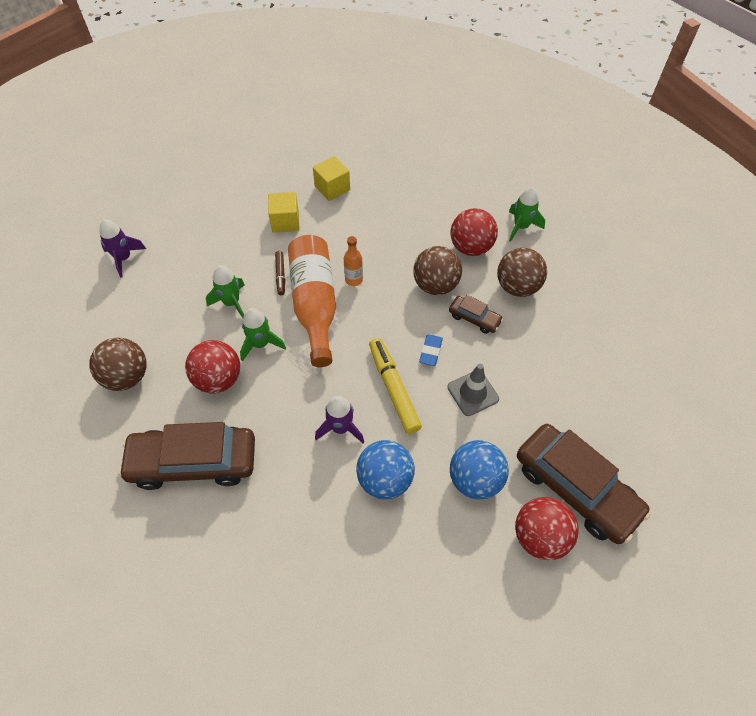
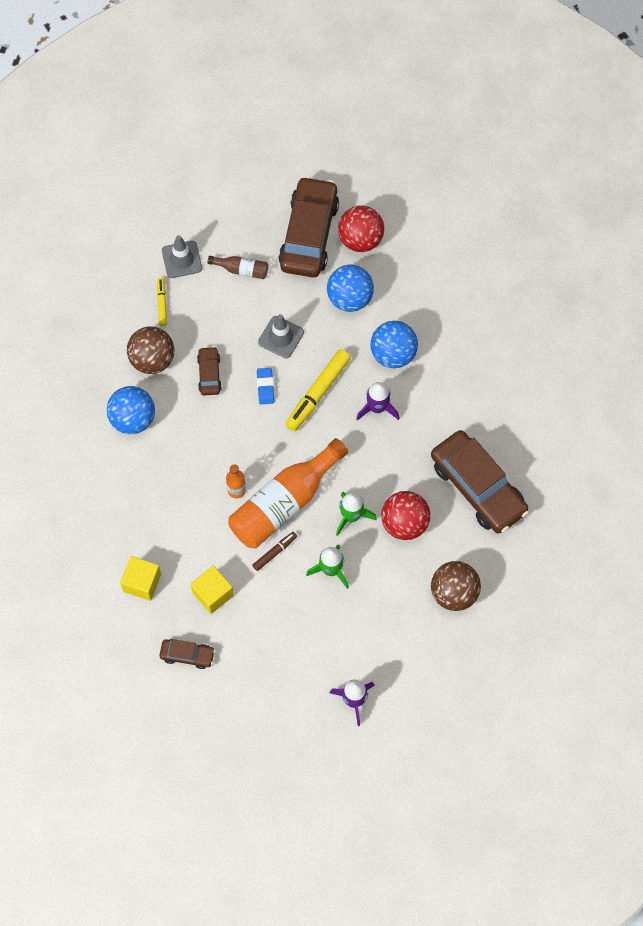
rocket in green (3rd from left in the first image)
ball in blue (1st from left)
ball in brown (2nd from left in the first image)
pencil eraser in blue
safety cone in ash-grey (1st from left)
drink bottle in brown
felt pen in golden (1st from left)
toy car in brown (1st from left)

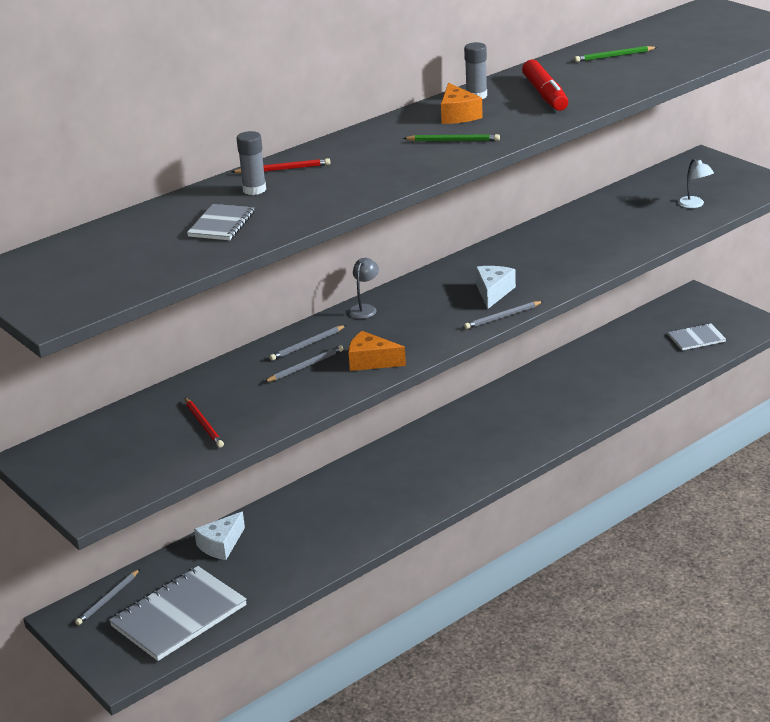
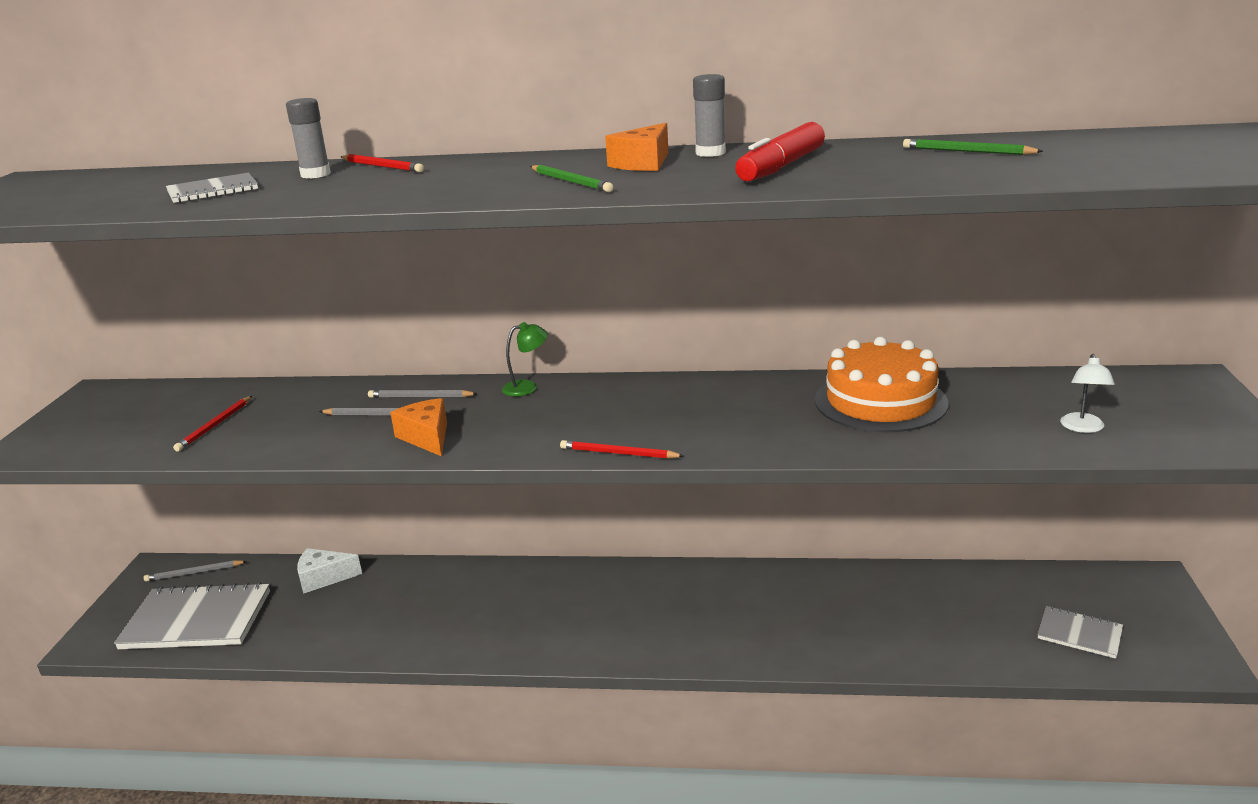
lamp in green
cheese in pure white (2nd from left in the first image)
lead pencil in crimson (3rd from left)
layer cake in orange-coloured

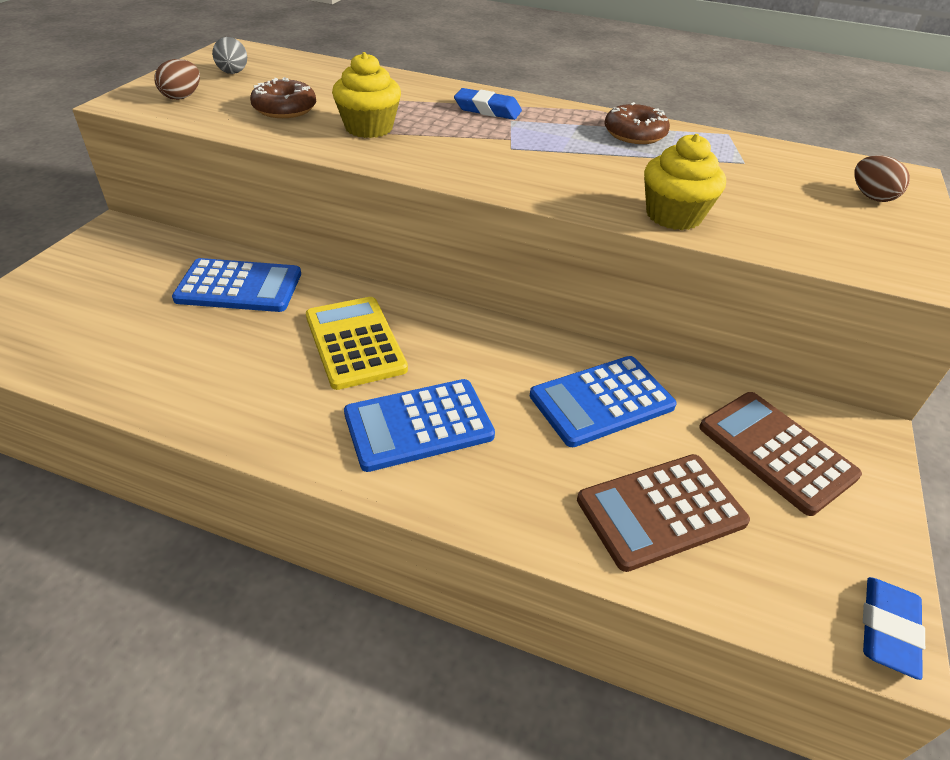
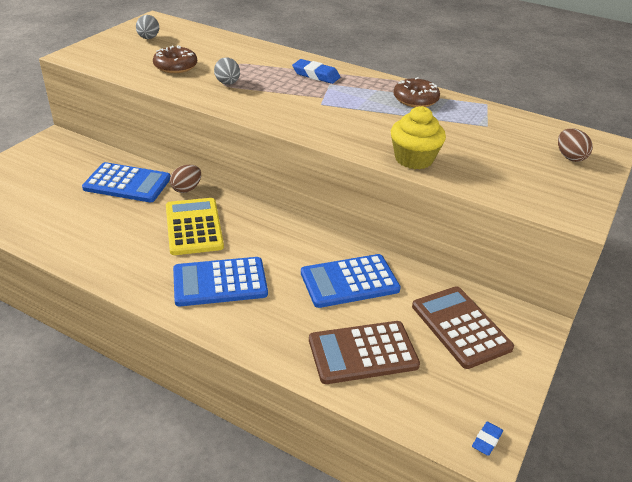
egg shape in ash-grey (2nd from left)
egg shape in brown (1st from left)
pencil eraser in blue (2nd from left)

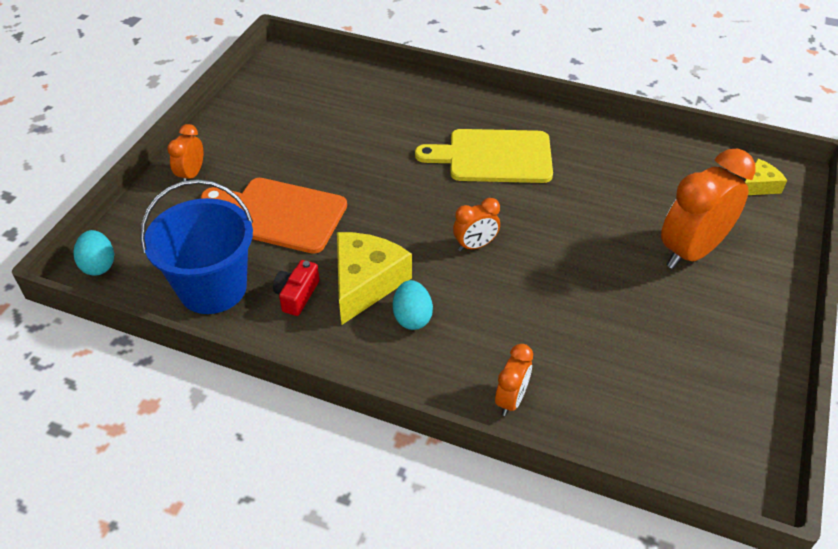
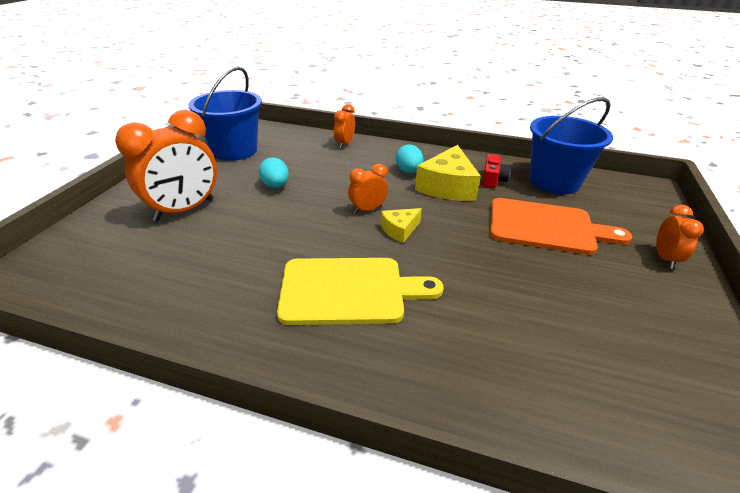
cheese in golden (1st from left)
egg shape in turquoise (1st from left)
sand bucket in blue (1st from left)

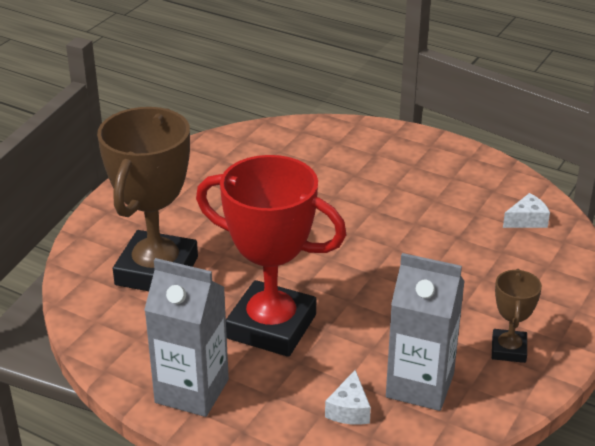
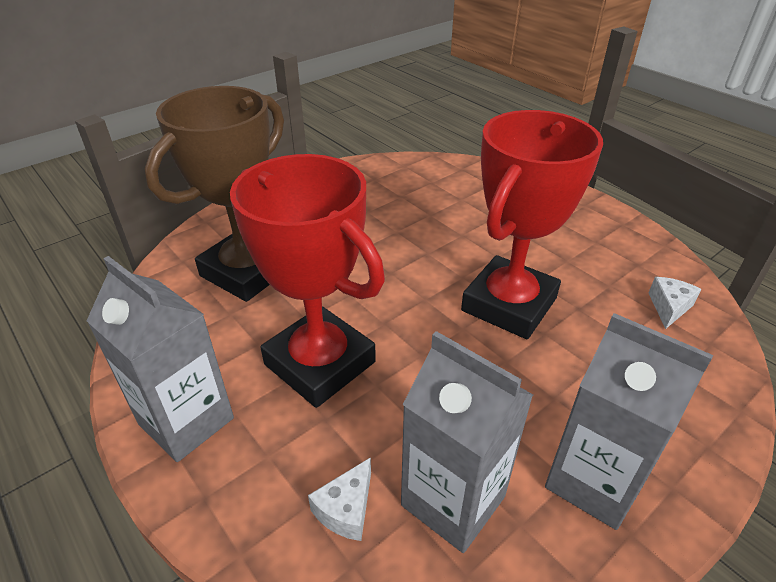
cheese in pure white (2nd from left)
juice carton in ash-grey (3rd from left)
trophy in crimson (2nd from left)

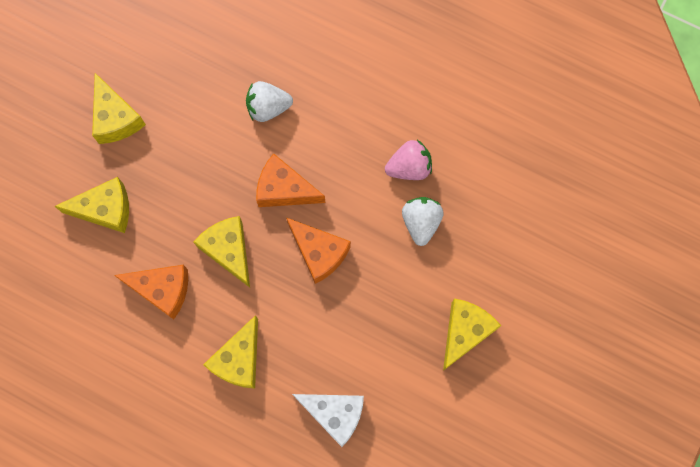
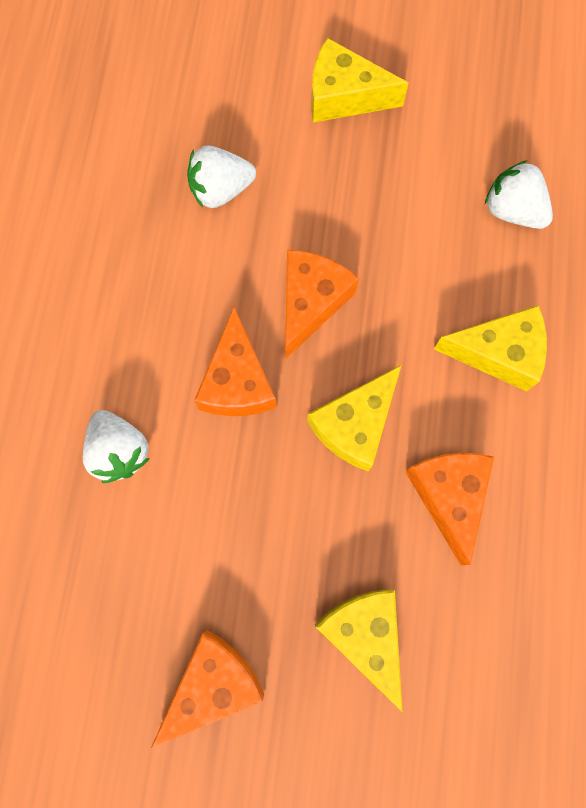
cheese in orange-coloured (1st from left)
strawberry in pink
strawberry in pure white (3rd from left)

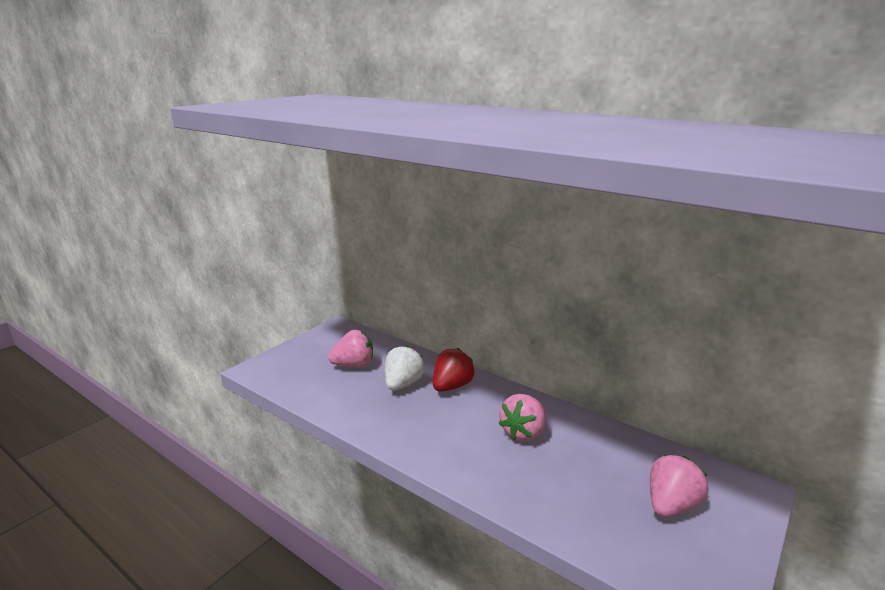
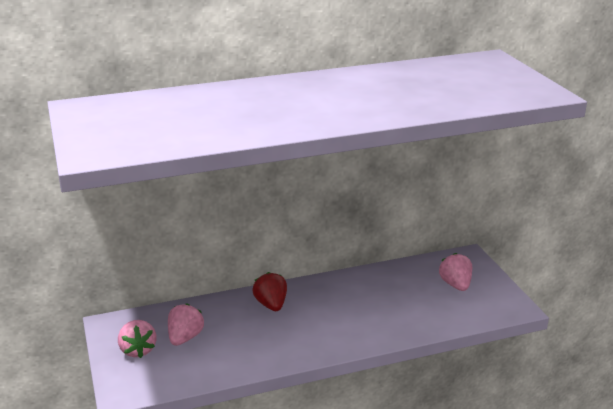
strawberry in pure white
strawberry in pink (1st from left)

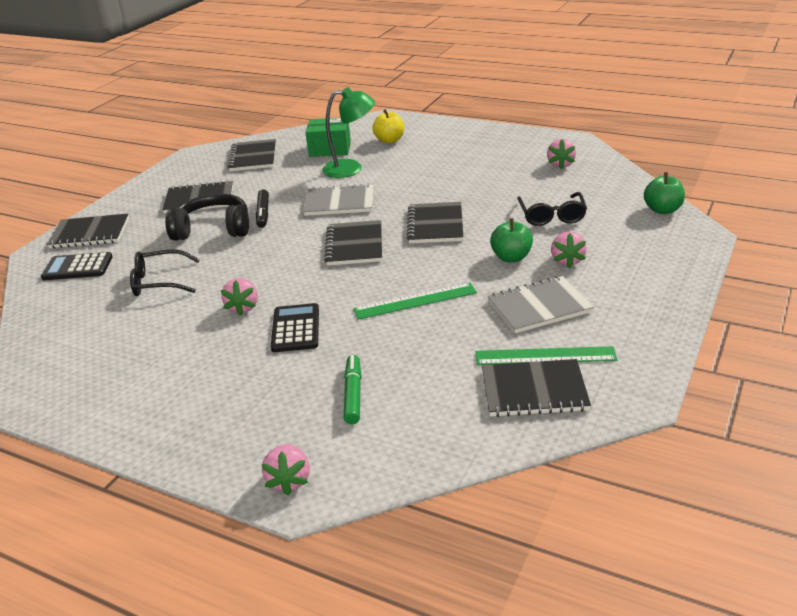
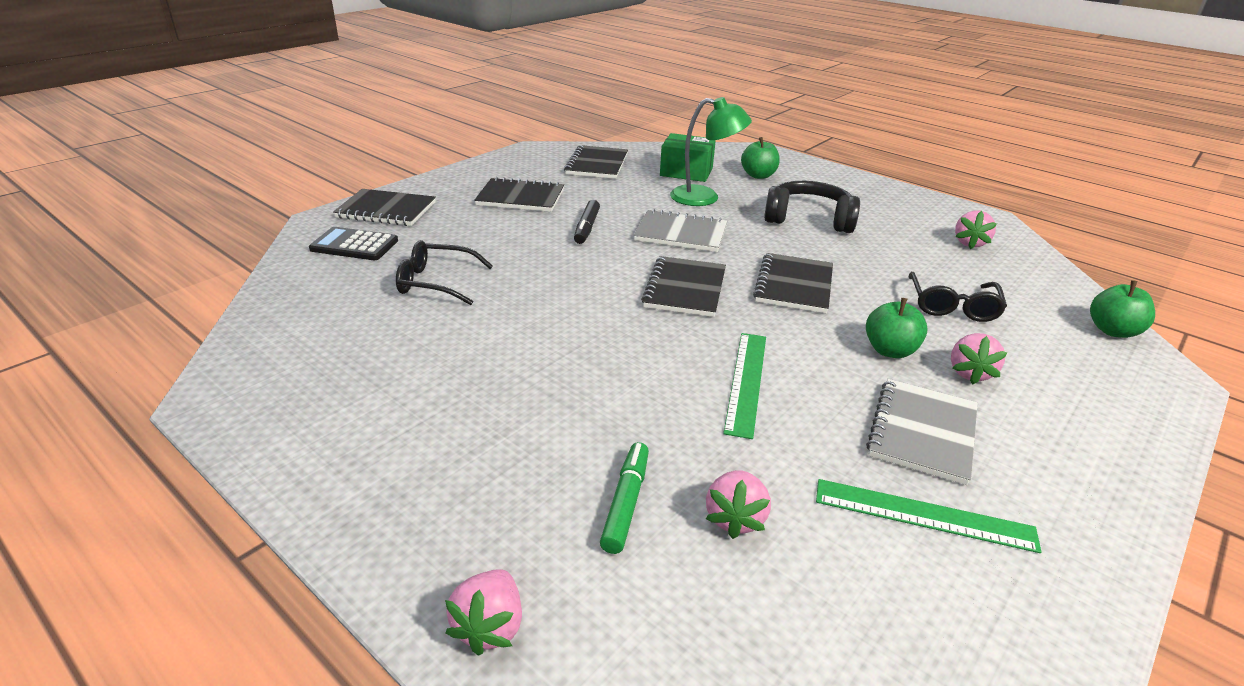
apple in green (1st from left)
over-ear headphones in jet-black
notepad in ash-grey (2nd from left)
strawberry in pink (2nd from left)
measuring stick in green (1st from left)
pocket calculator in jet-black (2nd from left in the first image)
notepad in jet-black (6th from left in the first image)

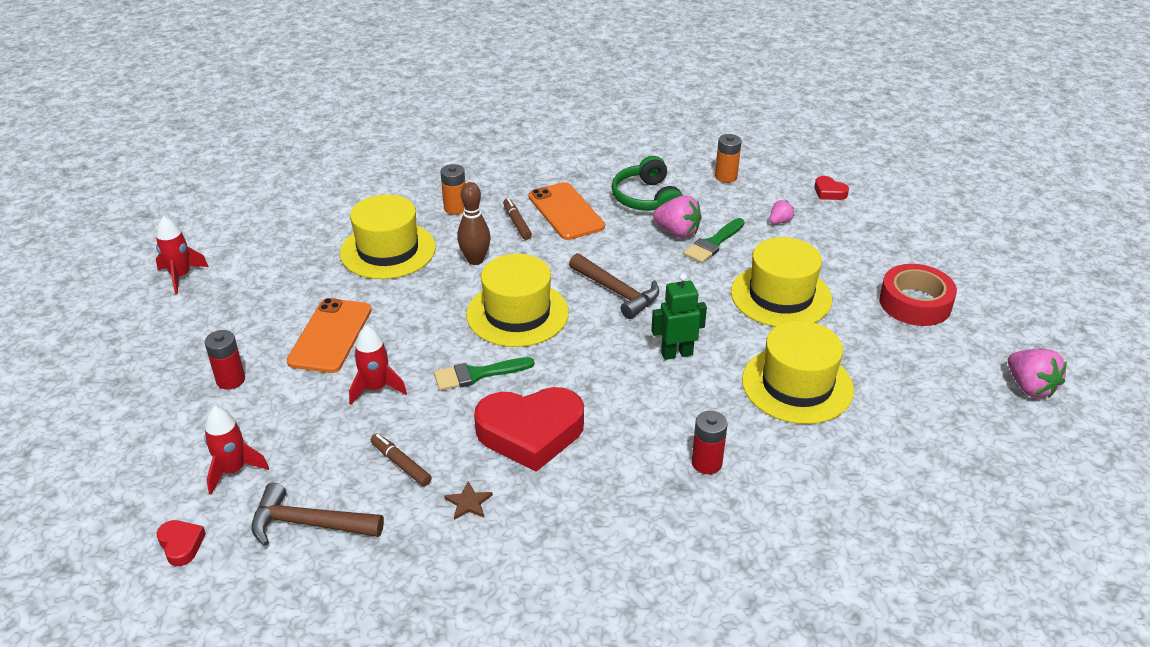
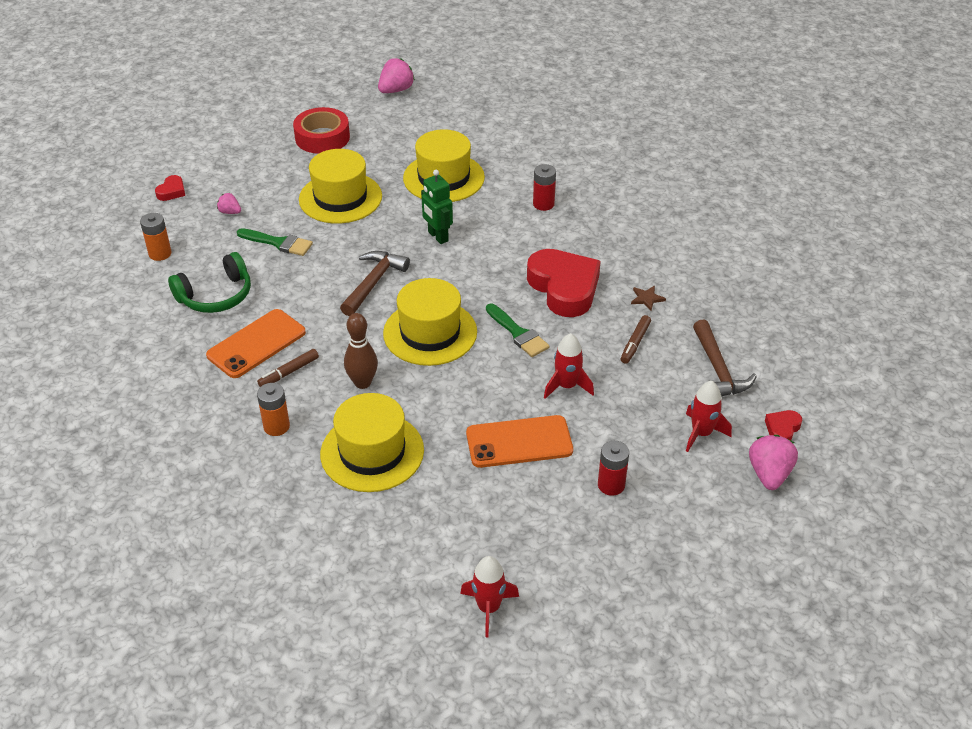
strawberry in pink (3rd from left)

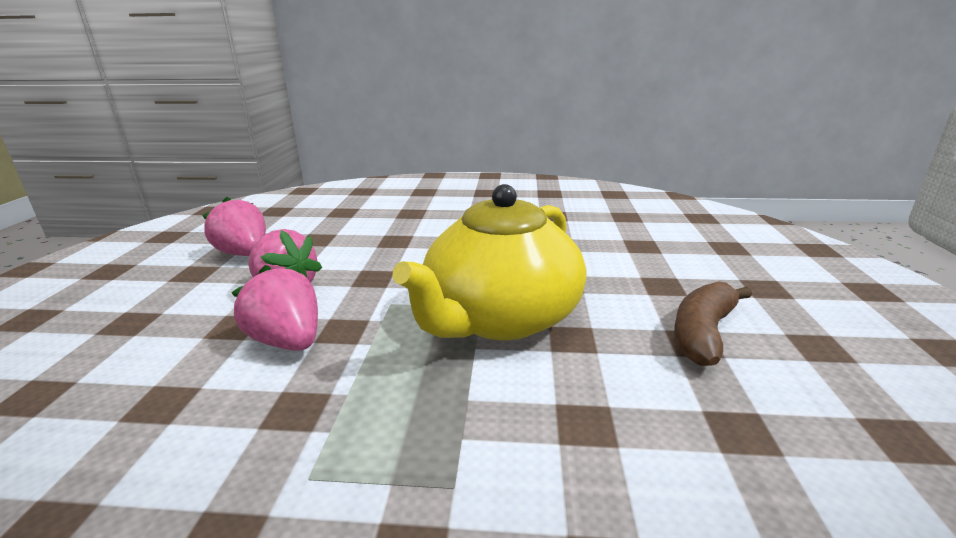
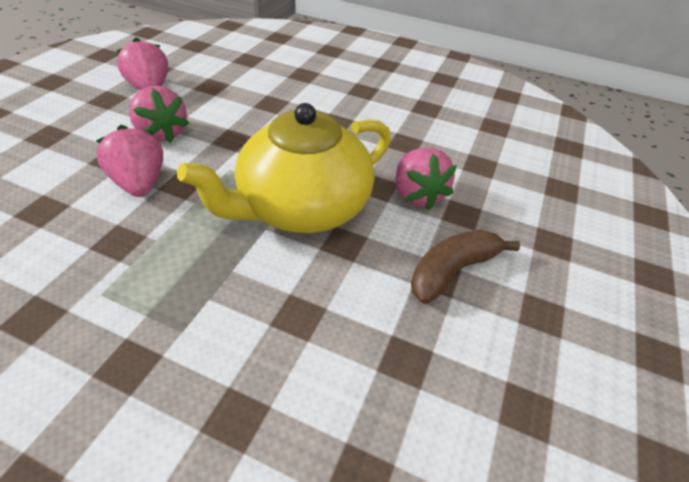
strawberry in pink (4th from left)

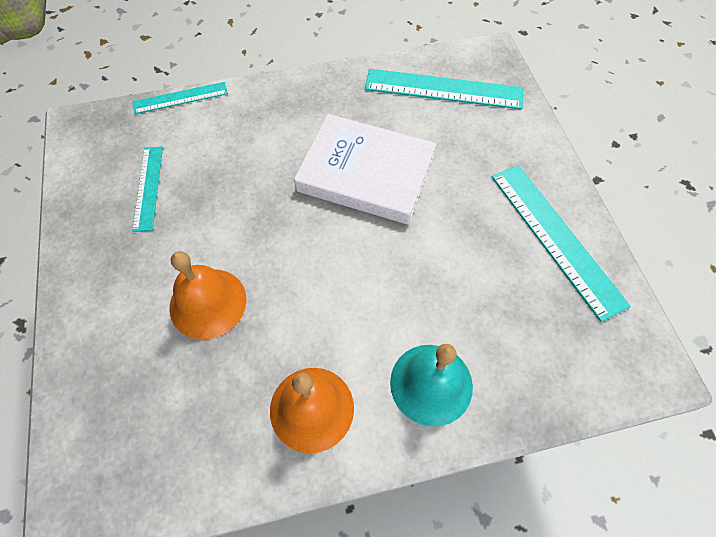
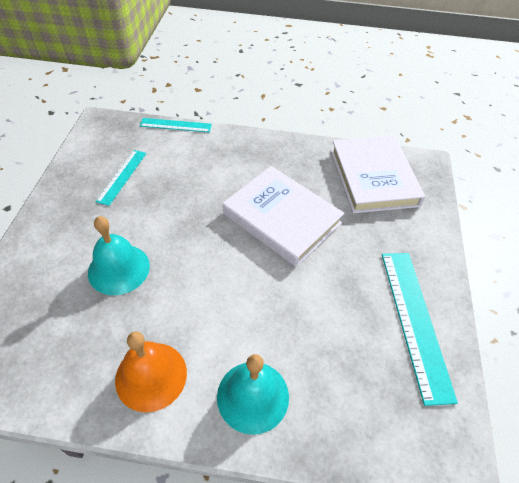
book in pure white (2nd from left)
bell in turquoise (1st from left)

